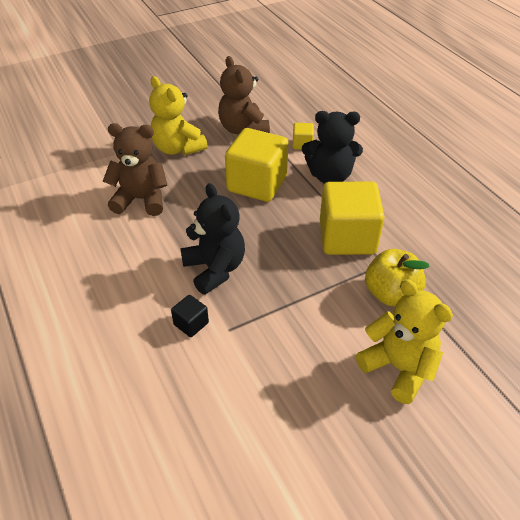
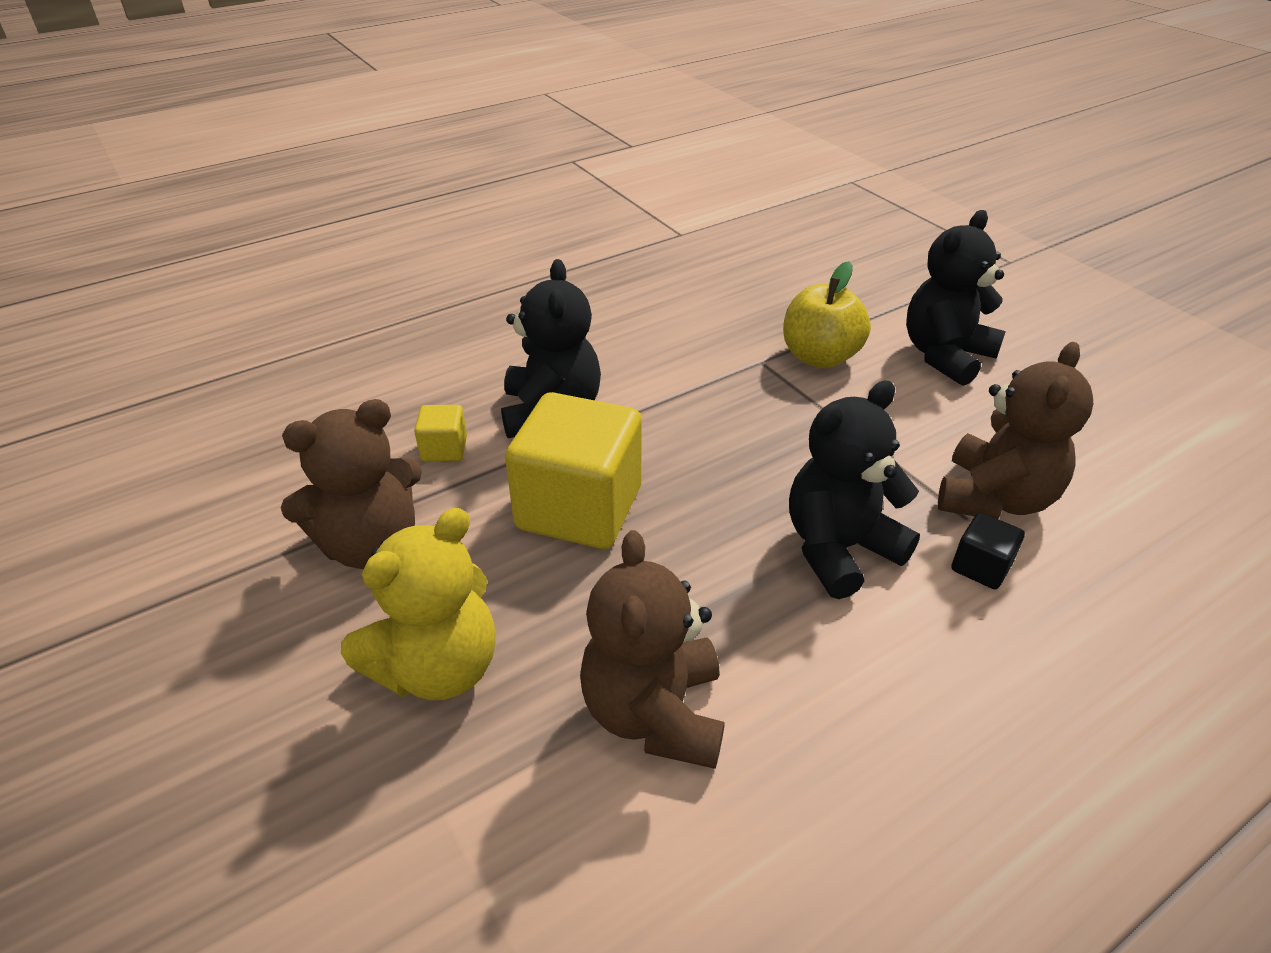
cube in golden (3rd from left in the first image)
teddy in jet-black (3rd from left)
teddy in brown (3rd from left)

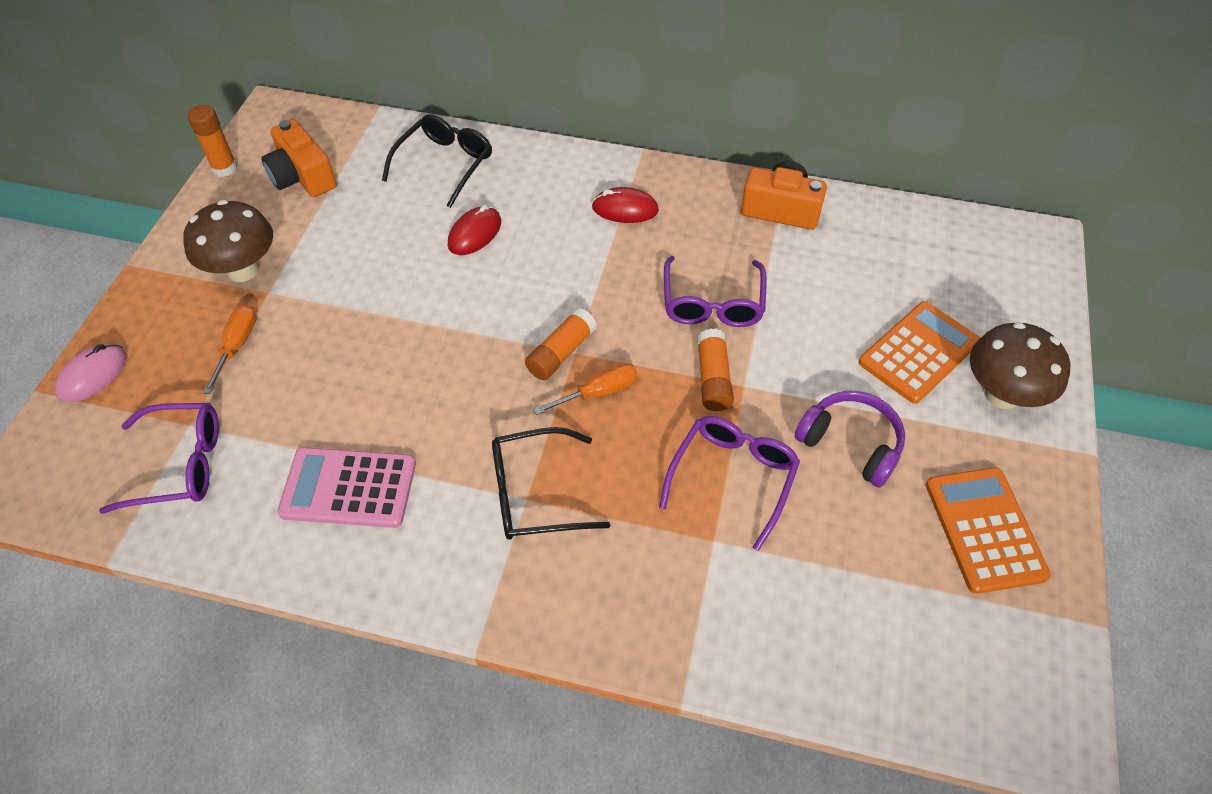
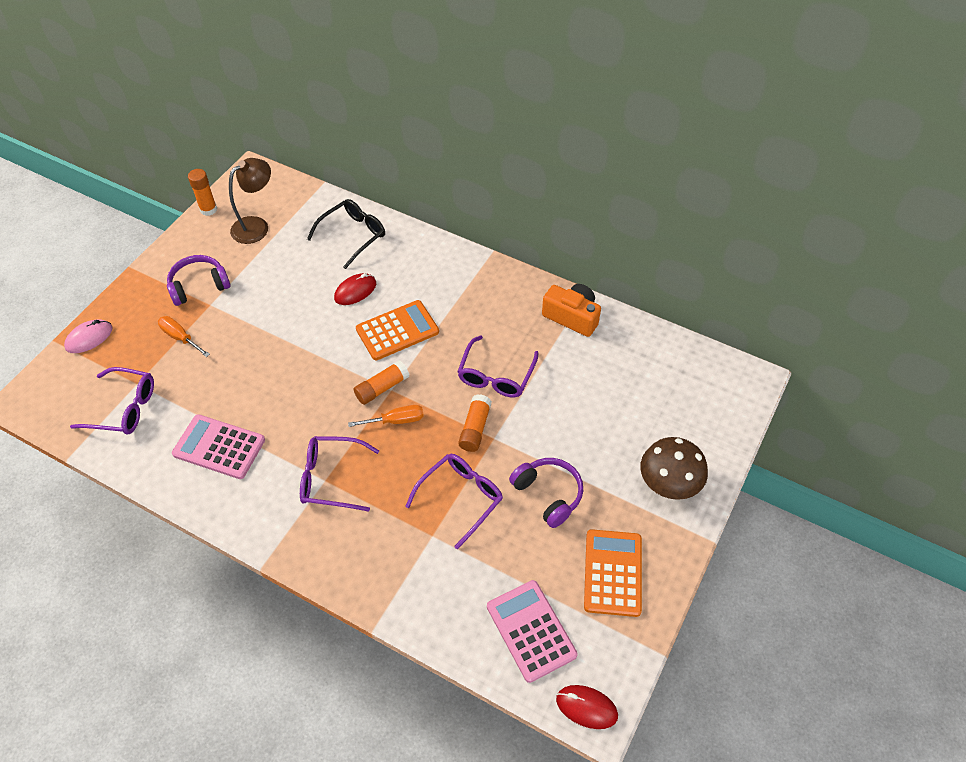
lamp in brown
PC mouse in crimson (2nd from left)
over-ear headphones in royal purple (1st from left)
pocket calculator in orange-coloured (1st from left)
flat screwdriver in orange-coloured (1st from left)
glasses in royal purple (2nd from left)
pocket calculator in pink (2nd from left)

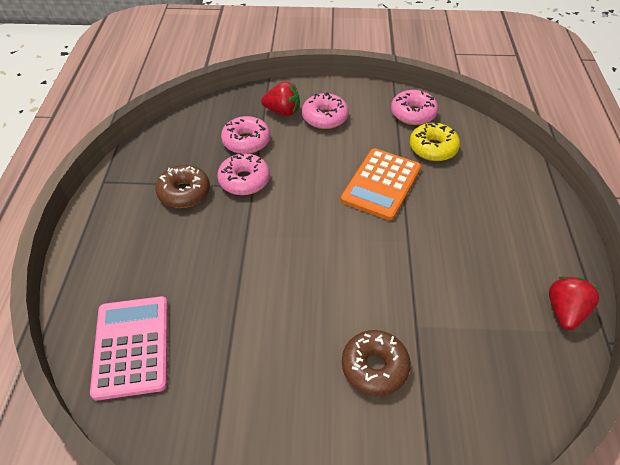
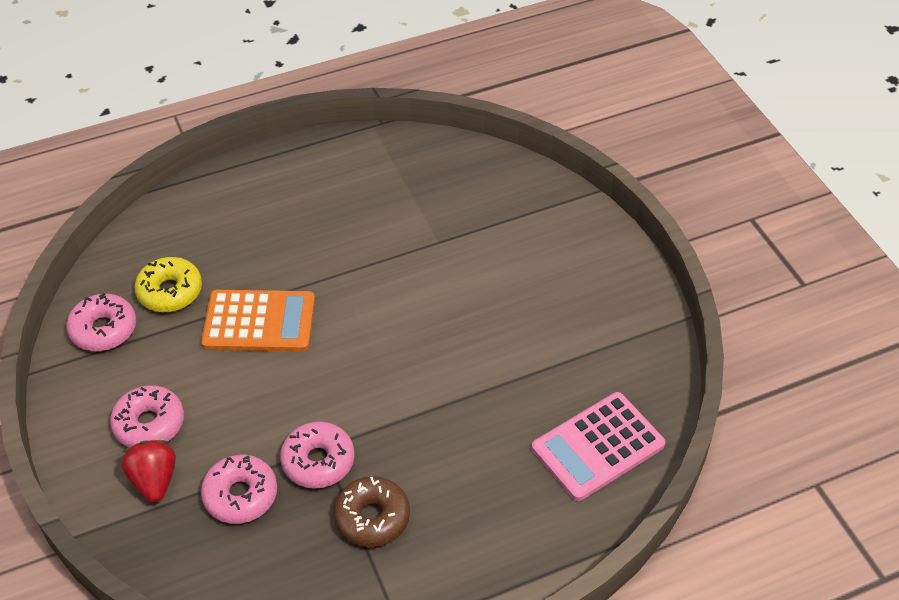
strawberry in crimson (2nd from left in the first image)
donut in brown (2nd from left in the first image)

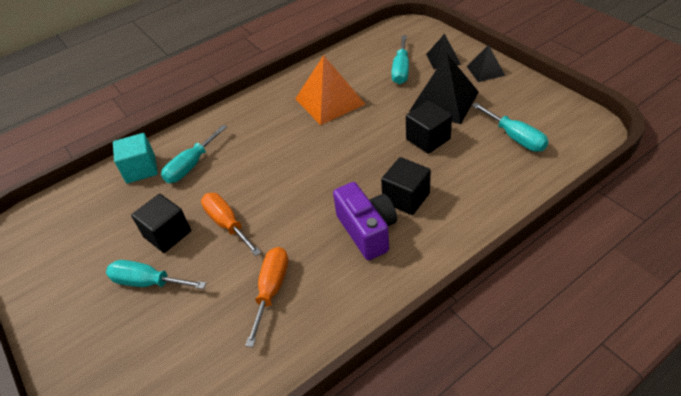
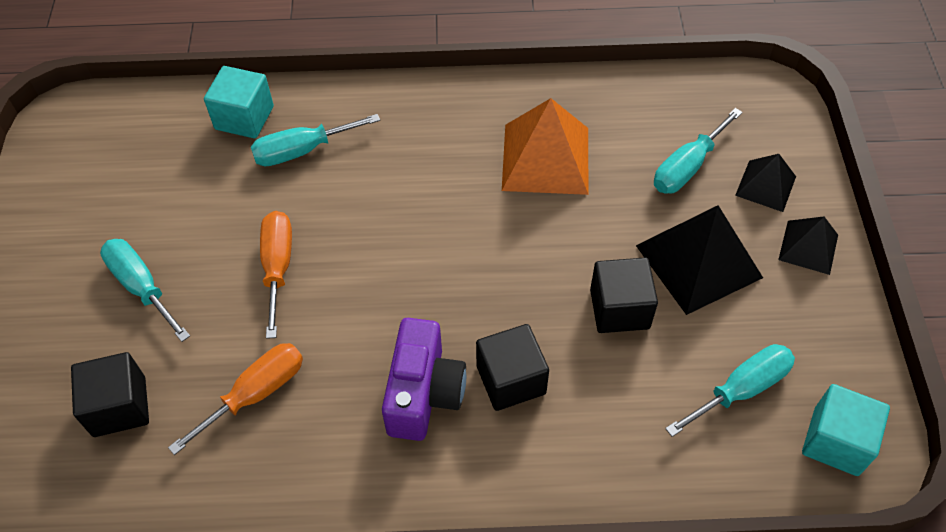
flat screwdriver in turquoise (4th from left)
cube in jet-black (1st from left)
cube in turquoise (2nd from left)

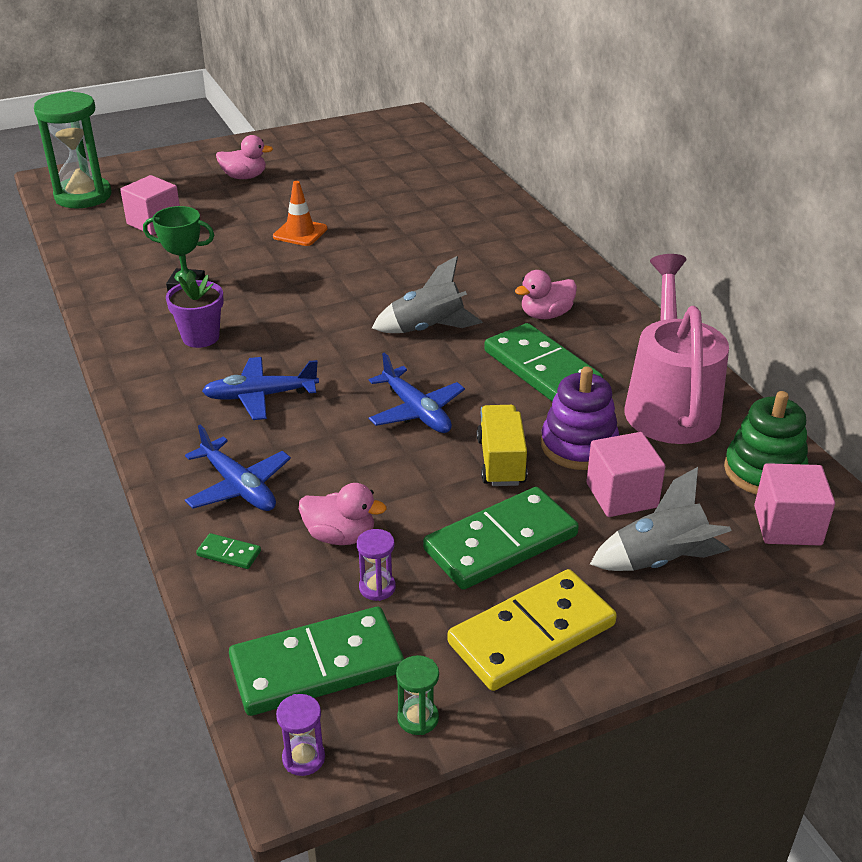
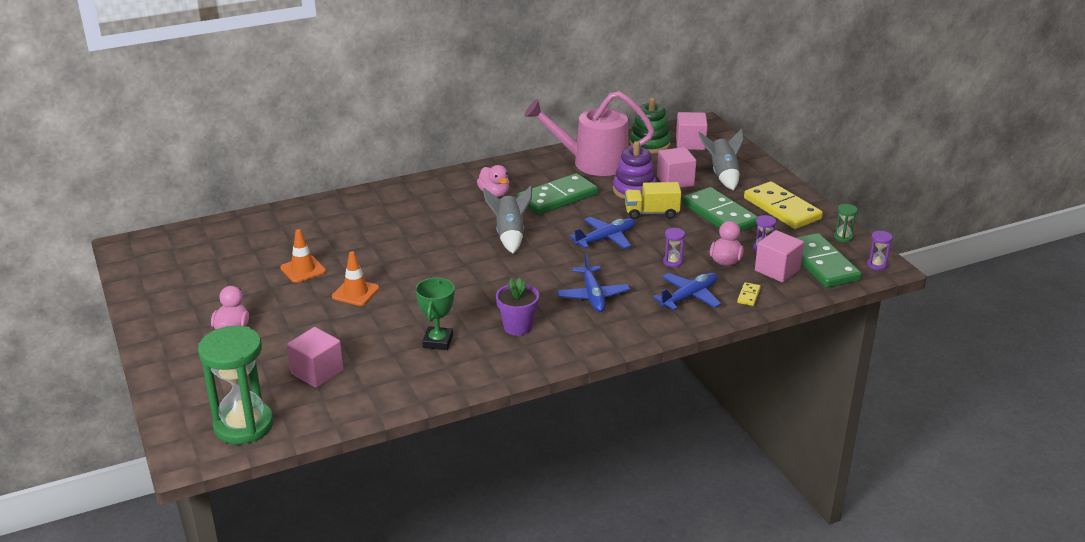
domino in golden (1st from left)
sand timer in royal purple (1st from left)
safety cone in orange-coloured (1st from left)
cube in pink (4th from left)

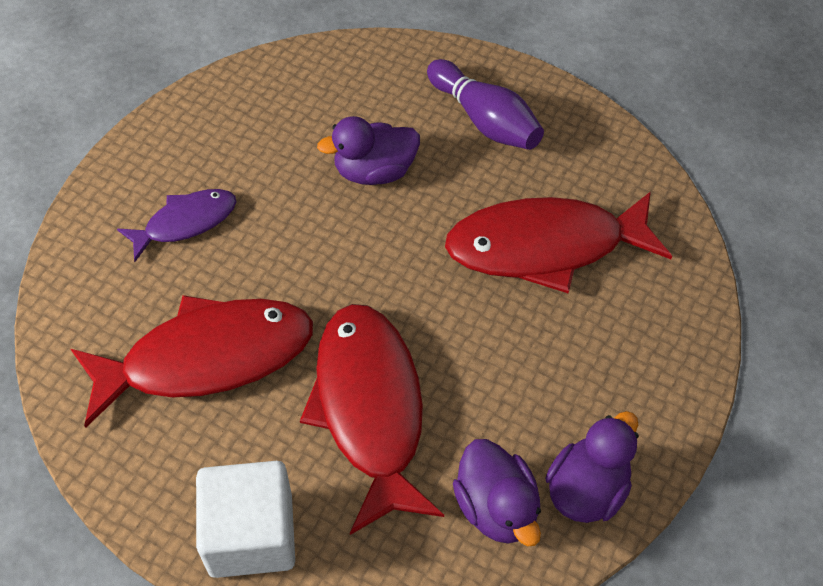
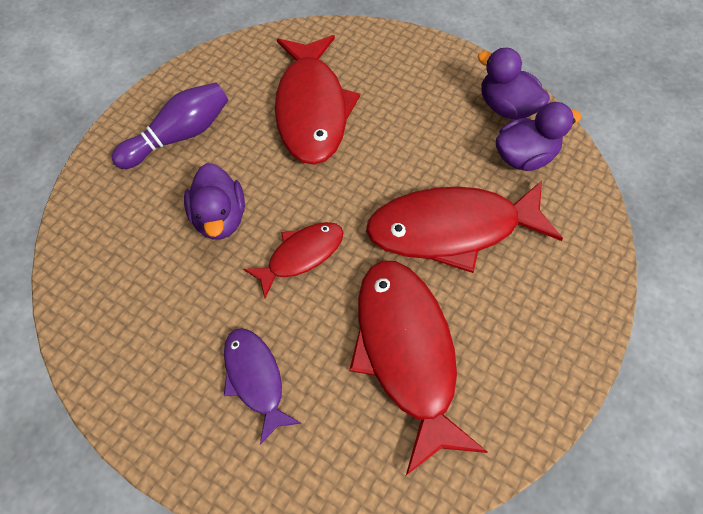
cube in pure white
toy fish in crimson (1st from left)

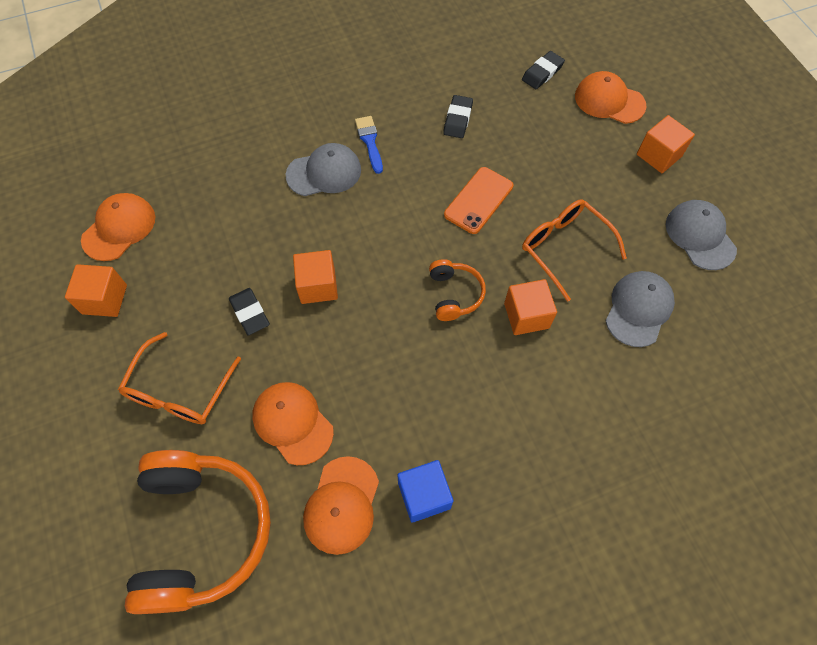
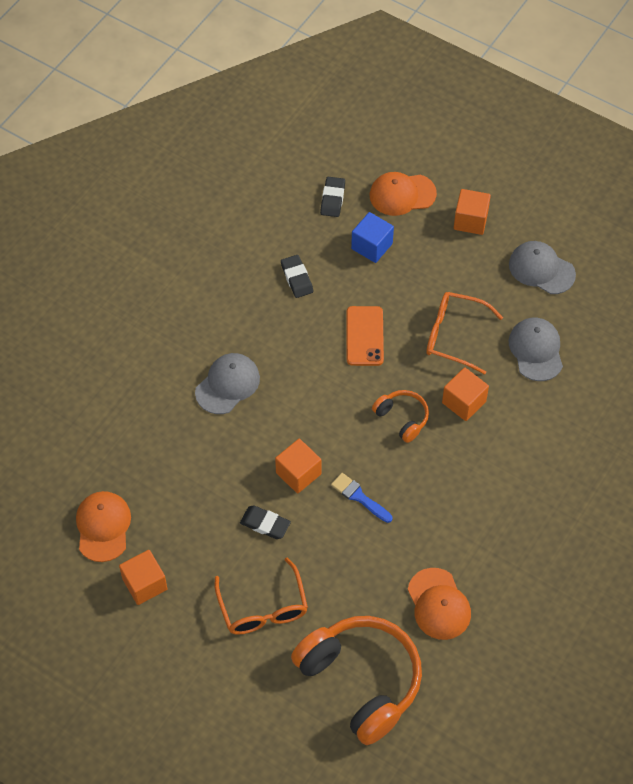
paintbrush in blue
cap in orange-coloured (2nd from left in the first image)
cube in blue

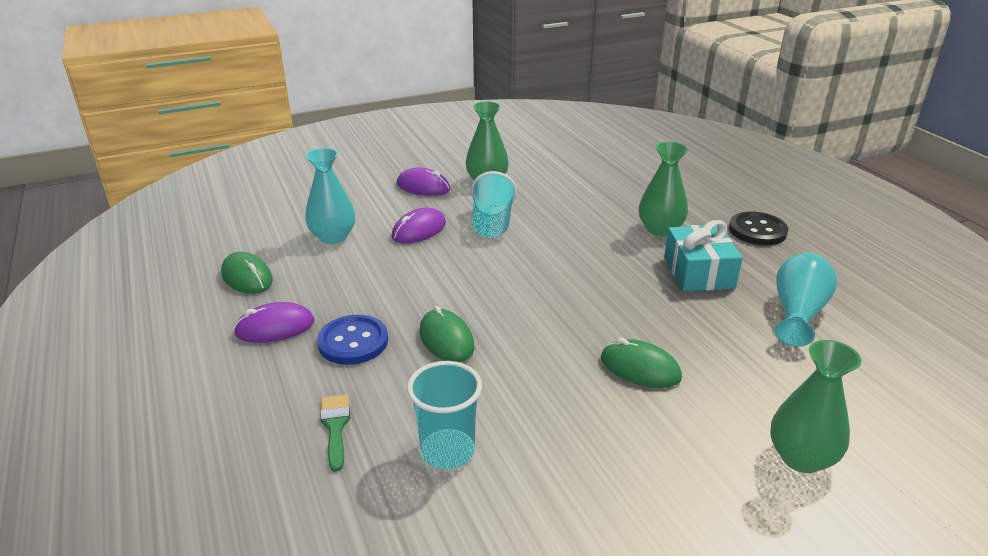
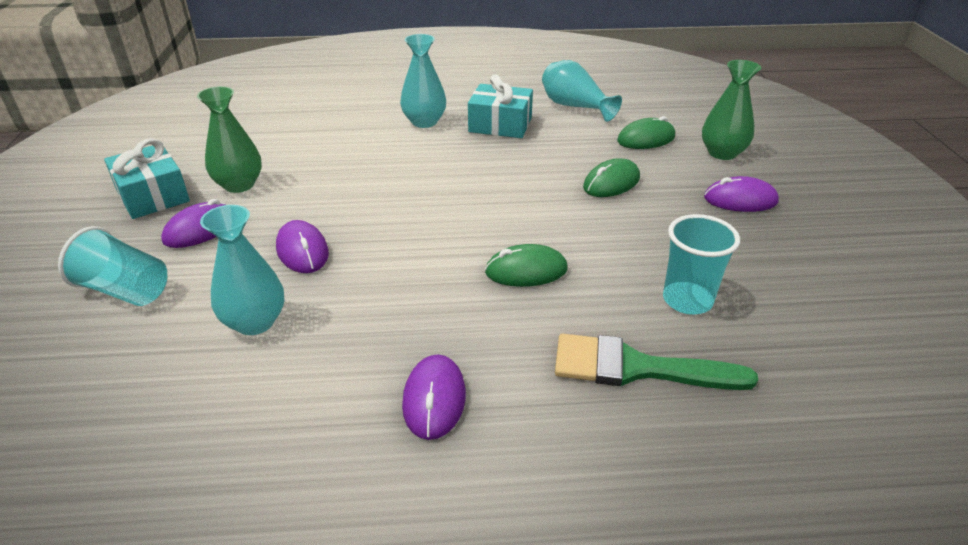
tall vase in turquoise (2nd from left)
tumbler in turquoise (1st from left)
sewing button in jet-black
PC mouse in green (3rd from left)
sewing button in blue
paintbrush in green
gift in turquoise (1st from left)
PC mouse in royal purple (4th from left)

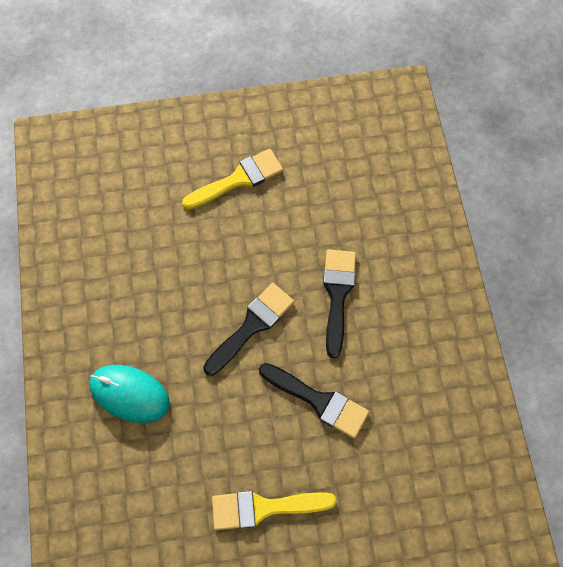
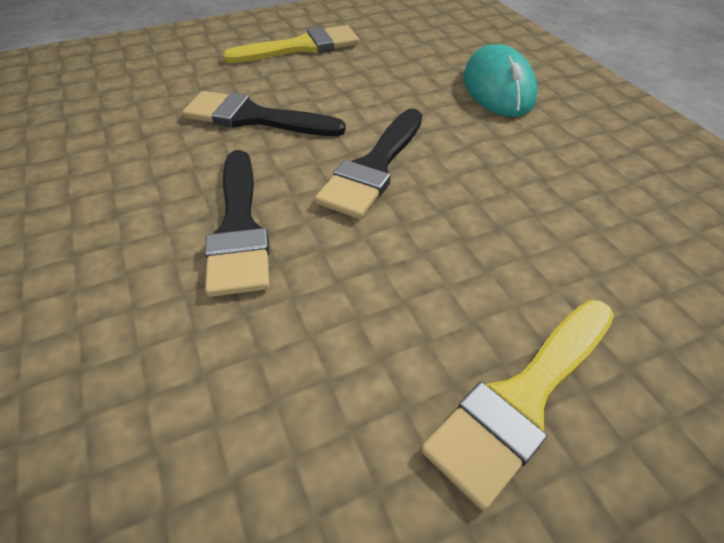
PC mouse in turquoise

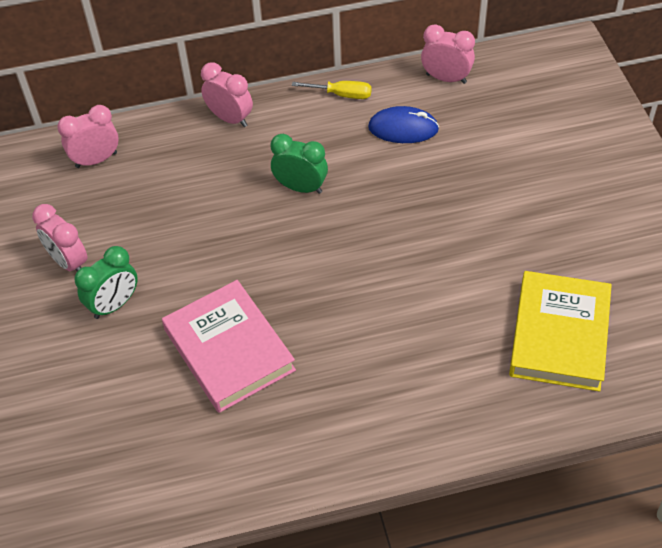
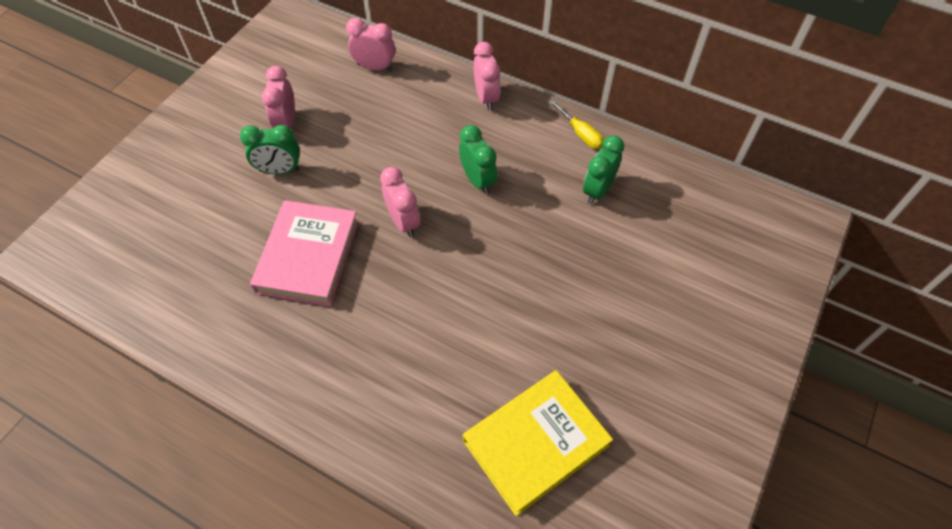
alarm clock in pink (3rd from left)
alarm clock in green (3rd from left)

